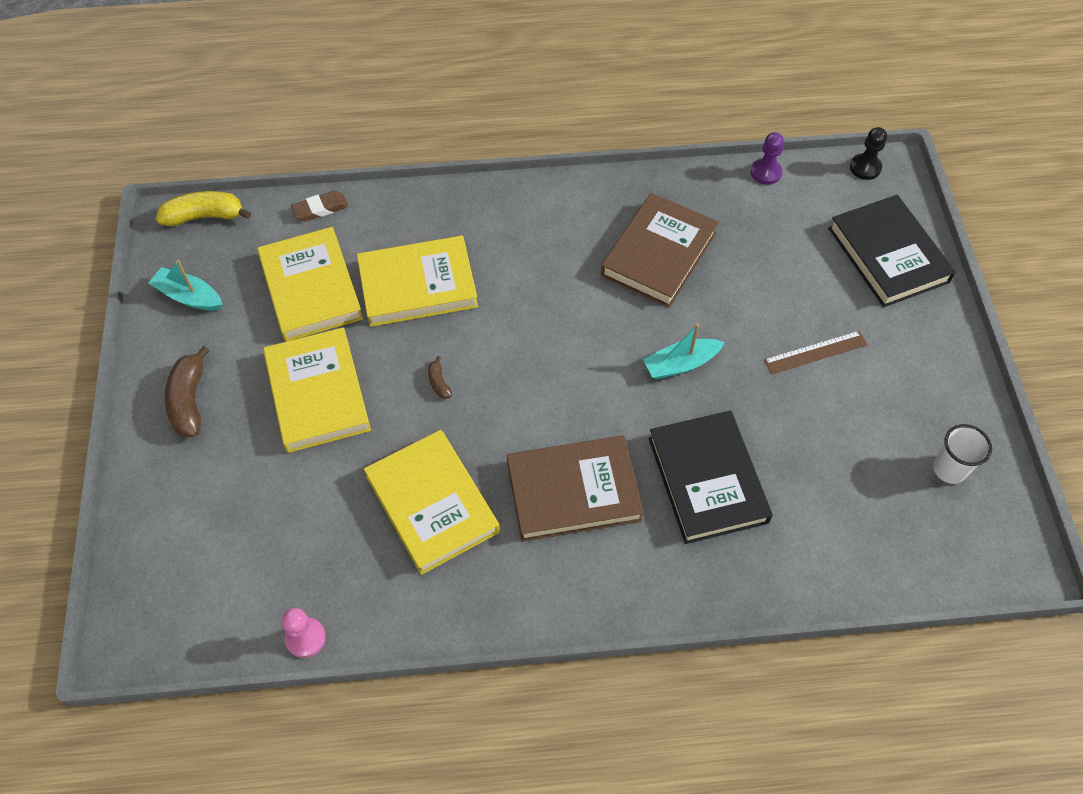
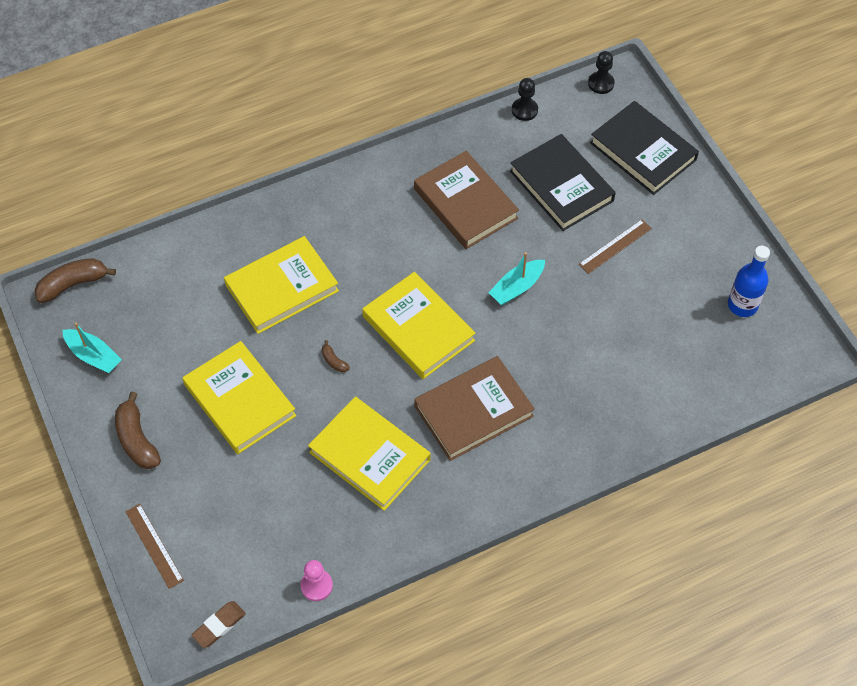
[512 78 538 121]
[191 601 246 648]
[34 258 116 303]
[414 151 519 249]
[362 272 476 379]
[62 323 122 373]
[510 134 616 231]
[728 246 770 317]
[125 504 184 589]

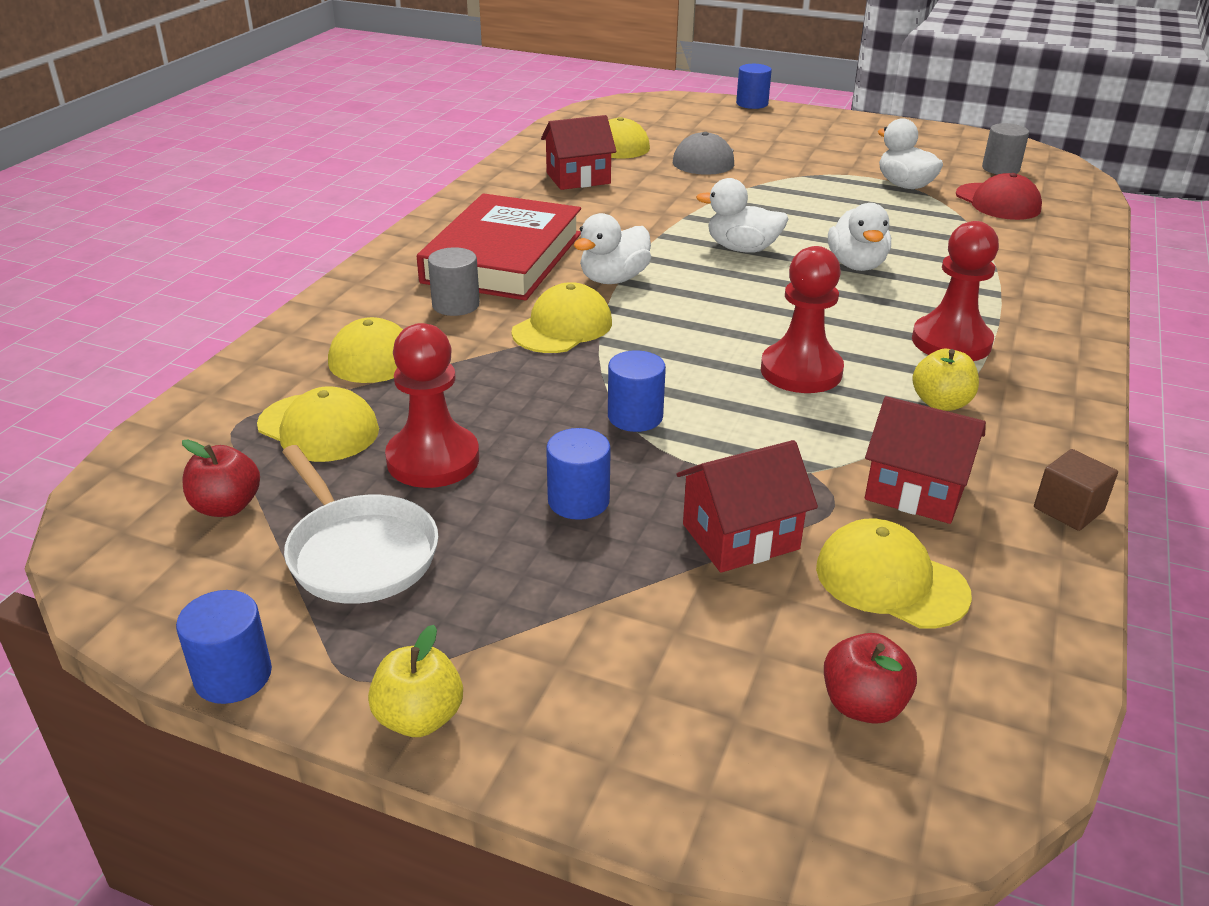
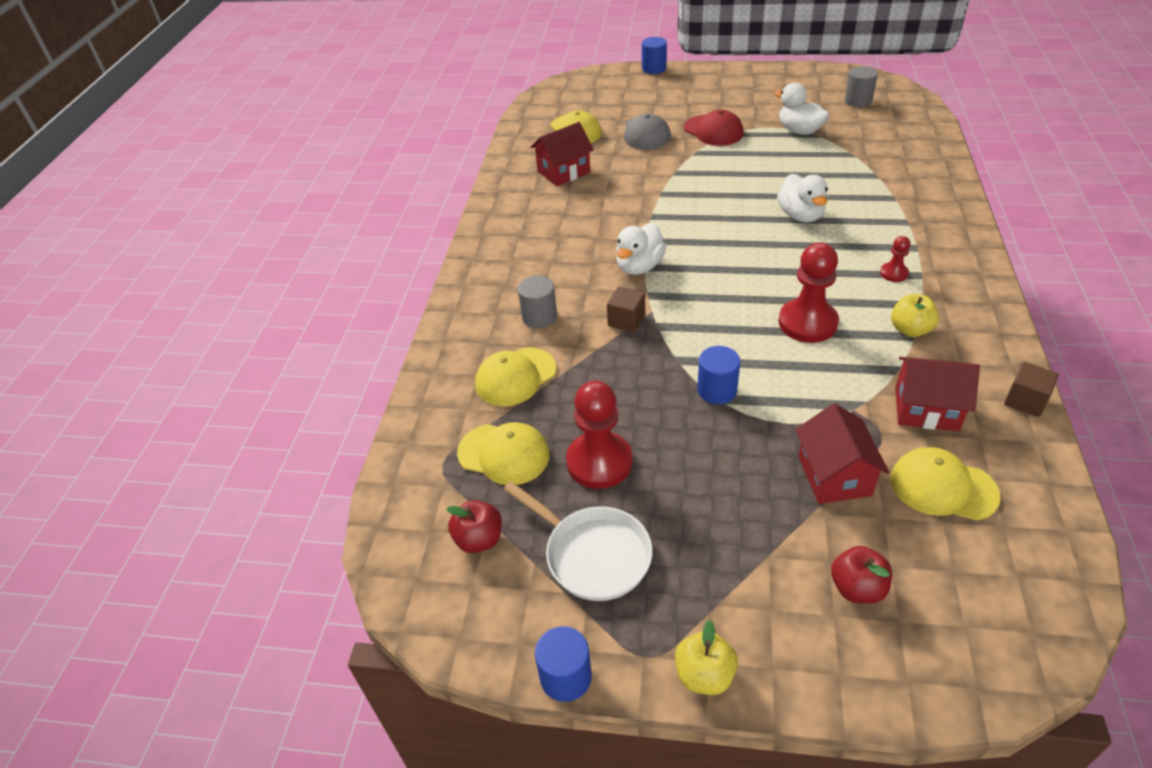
[684 110 744 146]
[696 178 789 253] (first image)
[417 193 581 301] (first image)
[880 236 911 282]
[607 287 645 332]
[546 428 611 520] (first image)
[796 403 889 504]
[831 546 892 604]

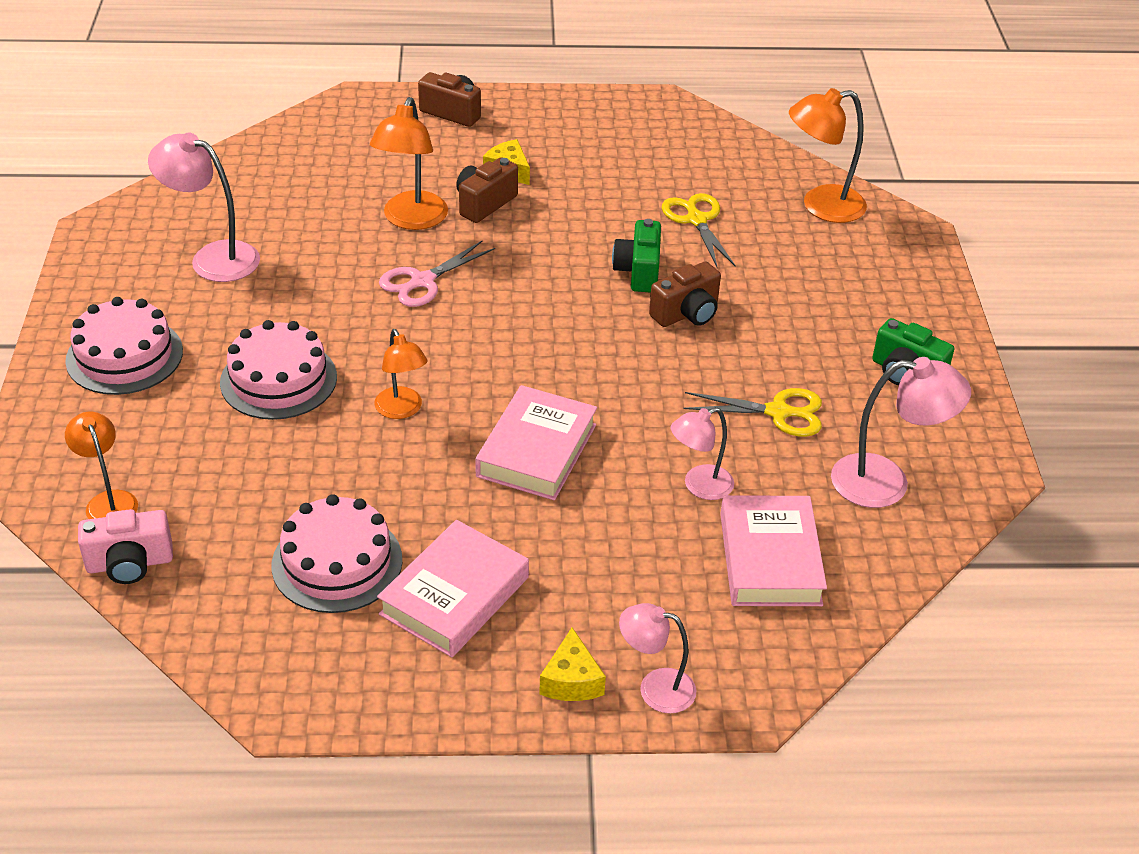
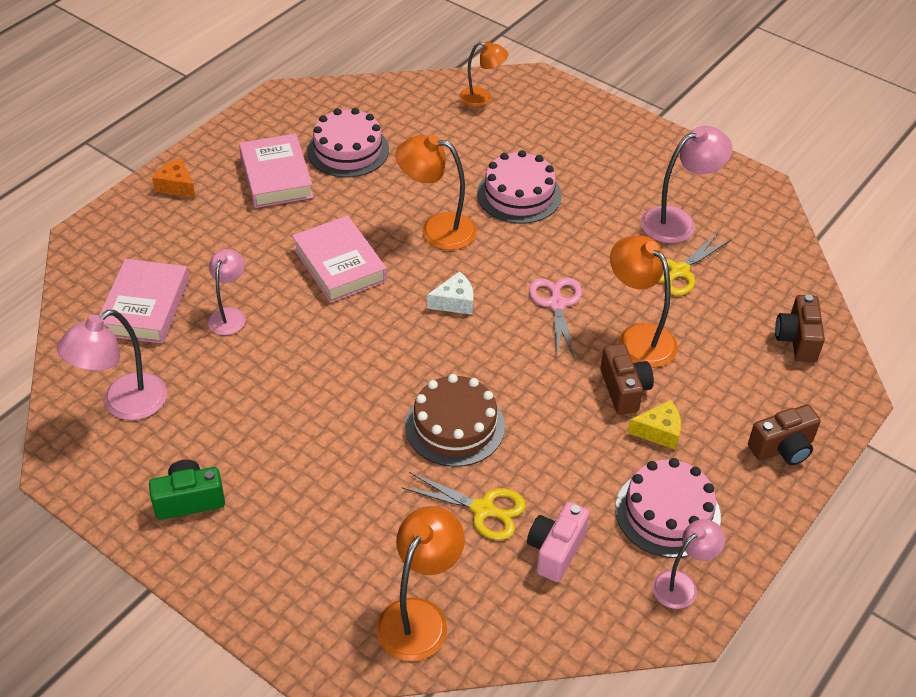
[405 374 505 467]
[775 295 825 362]
[615 458 721 558]
[395 135 477 250]
[659 232 732 296]
[99 259 189 344]
[527 502 589 582]
[652 519 725 609]
[152 158 196 198]
[427 271 474 315]

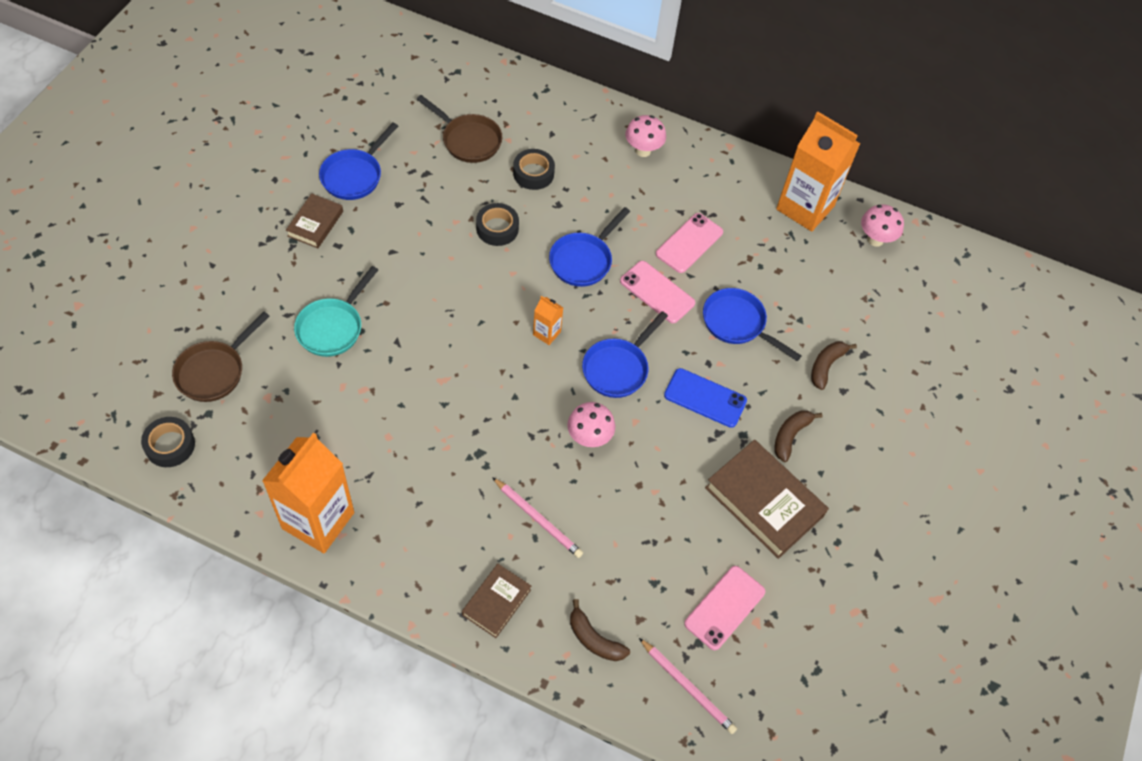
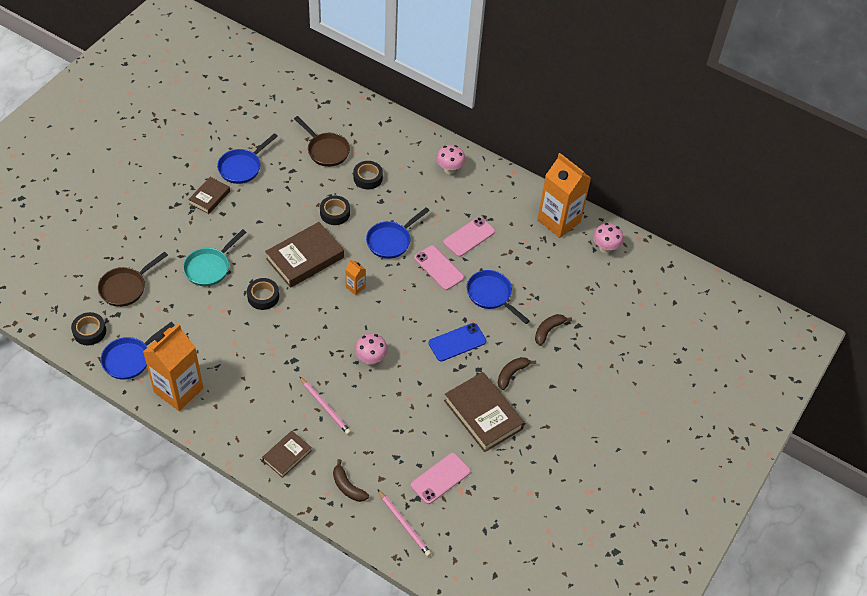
[101 322 175 380]
[428 323 487 362]
[265 222 344 288]
[247 278 279 310]

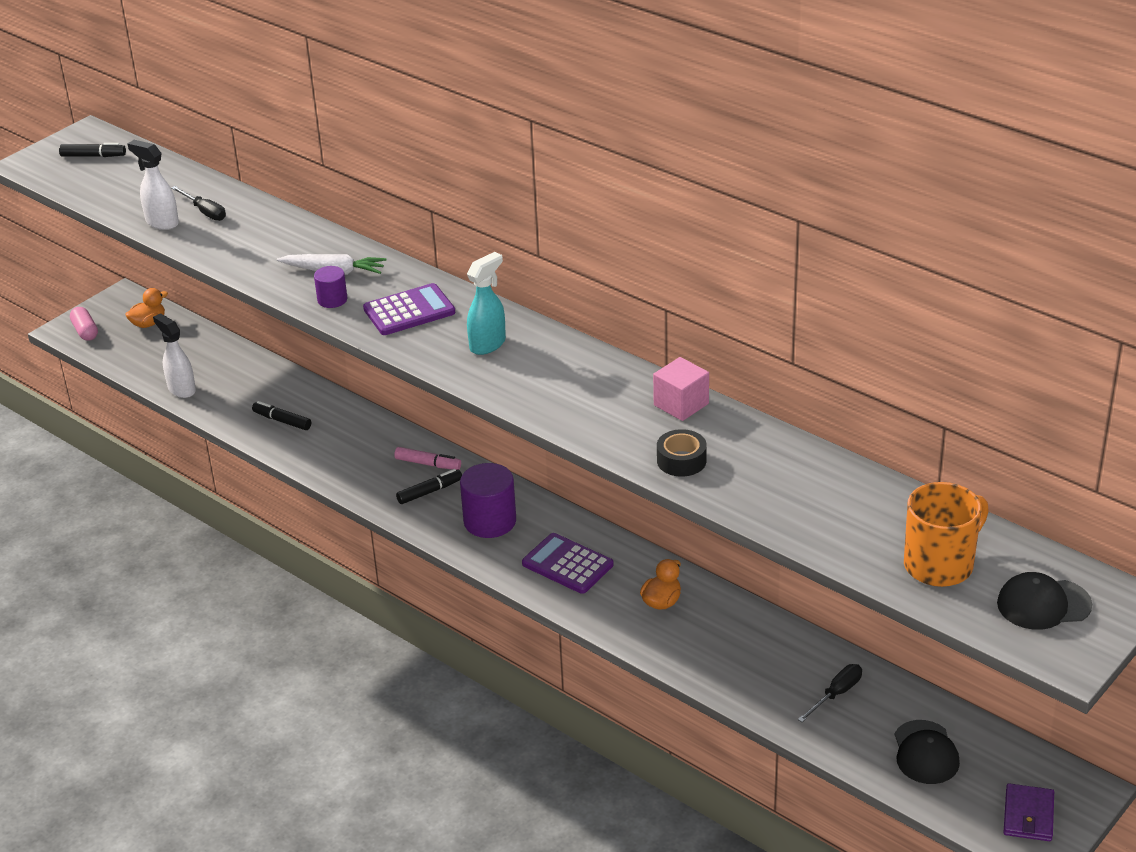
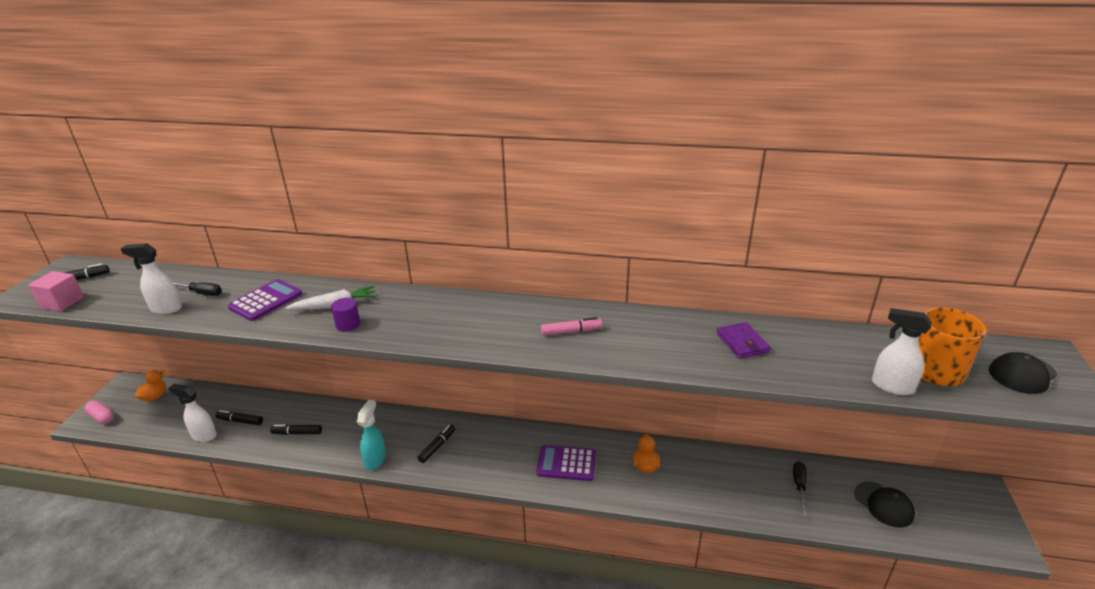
[357 400 386 470]
[228 279 302 321]
[28 271 84 312]
[657 429 707 477] (first image)
[541 317 602 336]
[460 463 516 538] (first image)
[716 322 771 359]
[872 308 932 395]
[215 410 263 425]

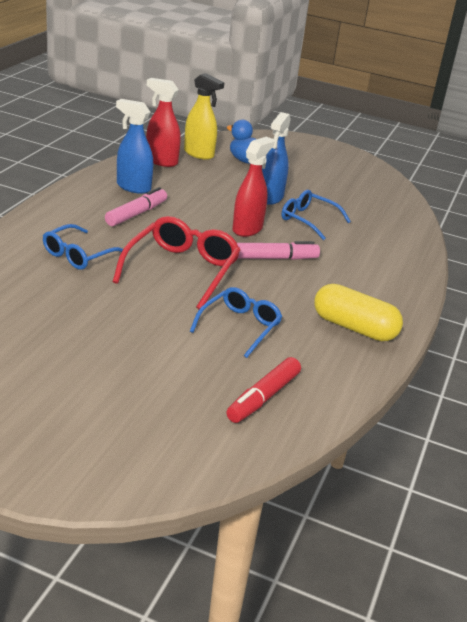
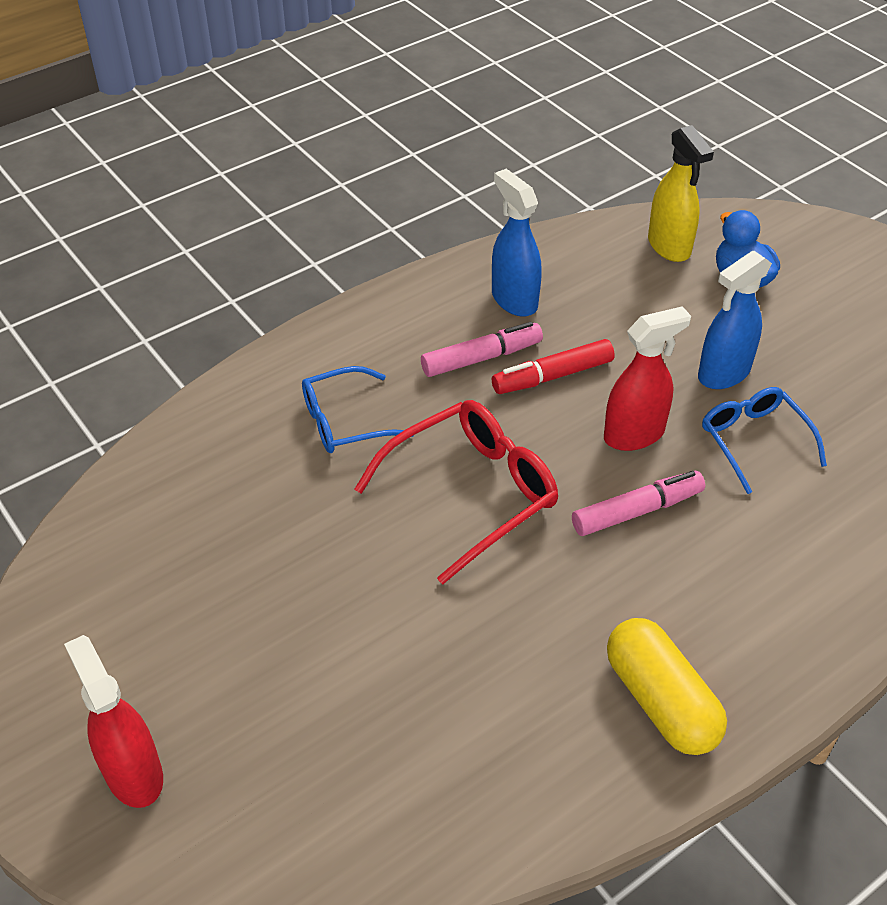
[64 635 163 808]
[572 471 705 536]
[190 287 282 358] (first image)
[492 339 615 394]

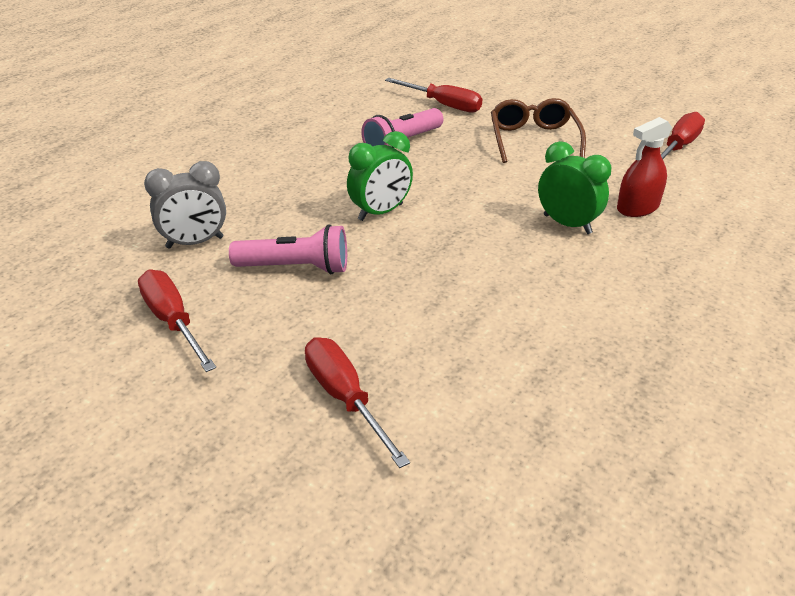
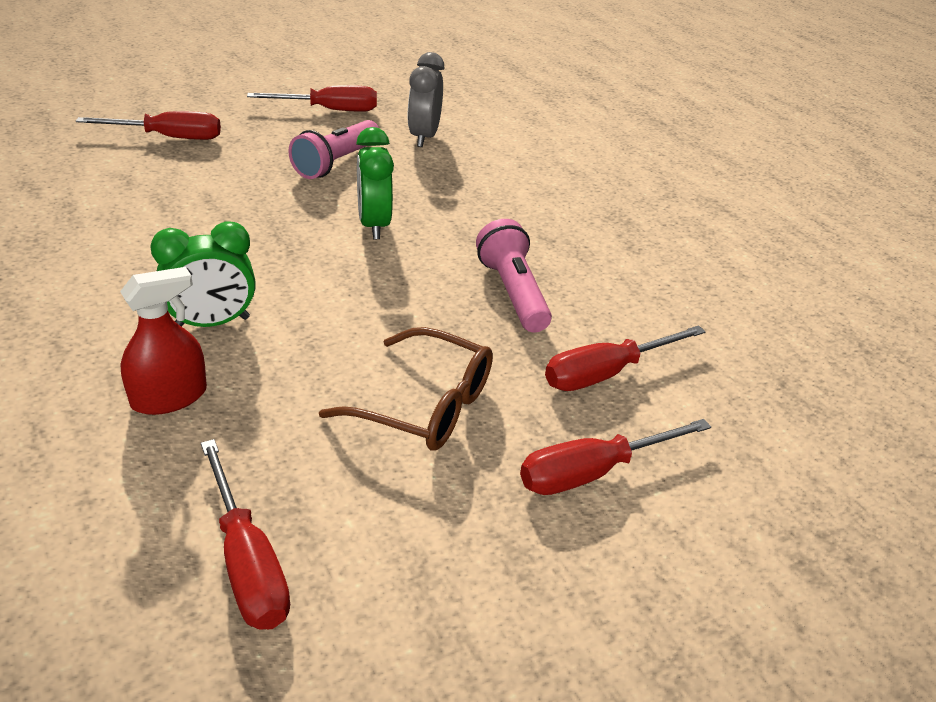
[120 267 207 415]
[520 419 711 495]

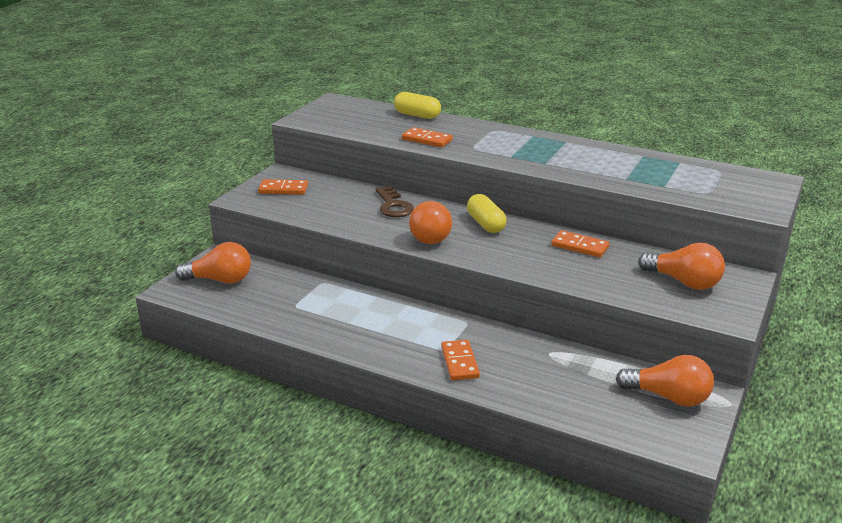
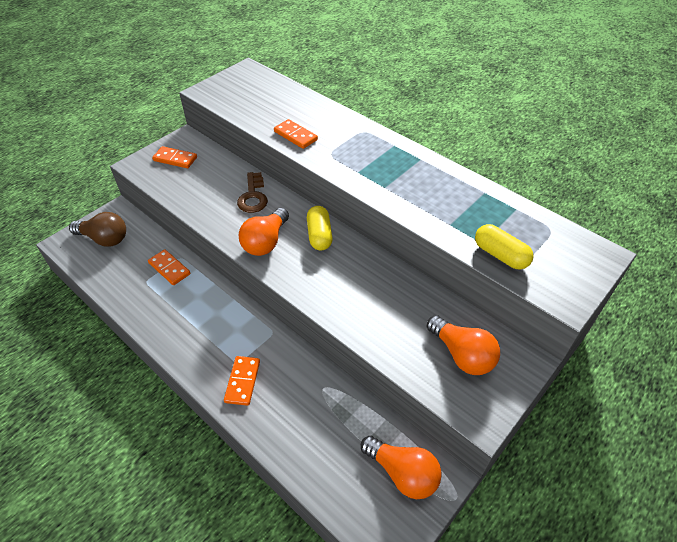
[475 224 534 270]
[148 249 191 285]
[69 212 126 247]

